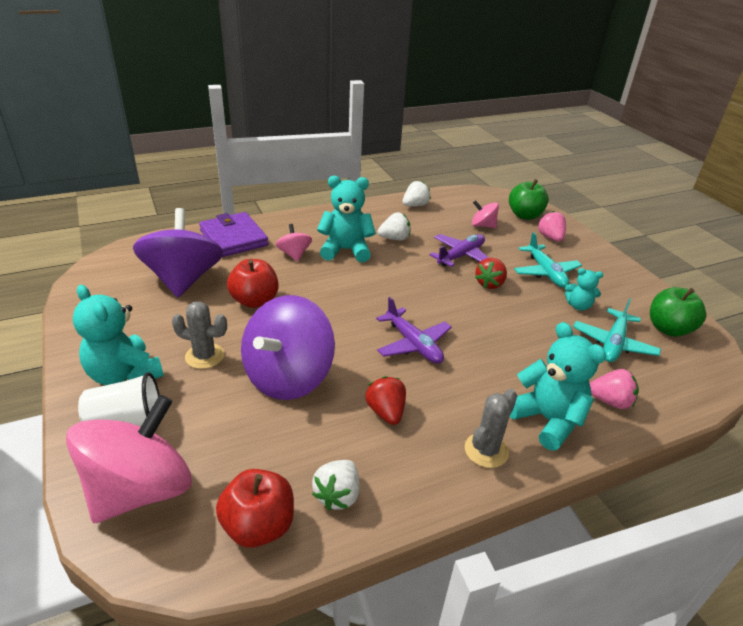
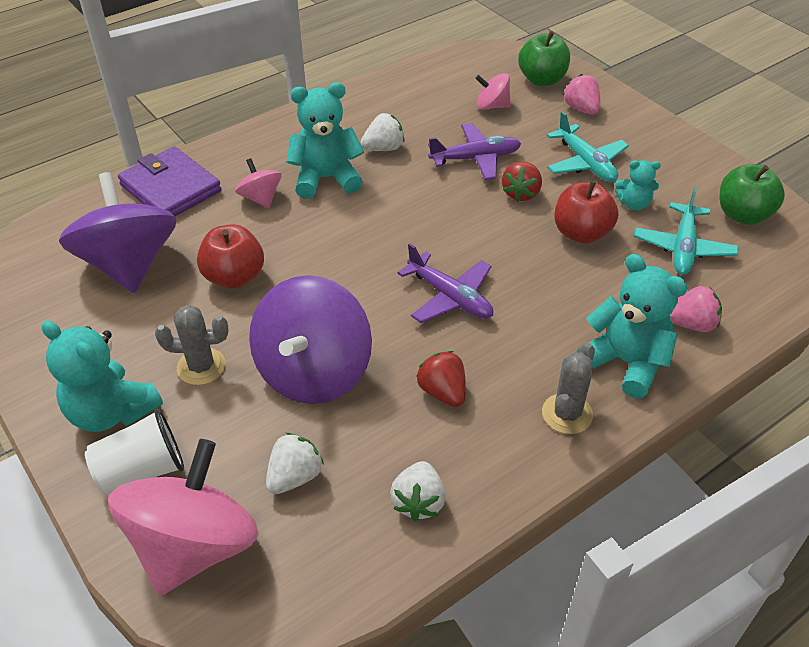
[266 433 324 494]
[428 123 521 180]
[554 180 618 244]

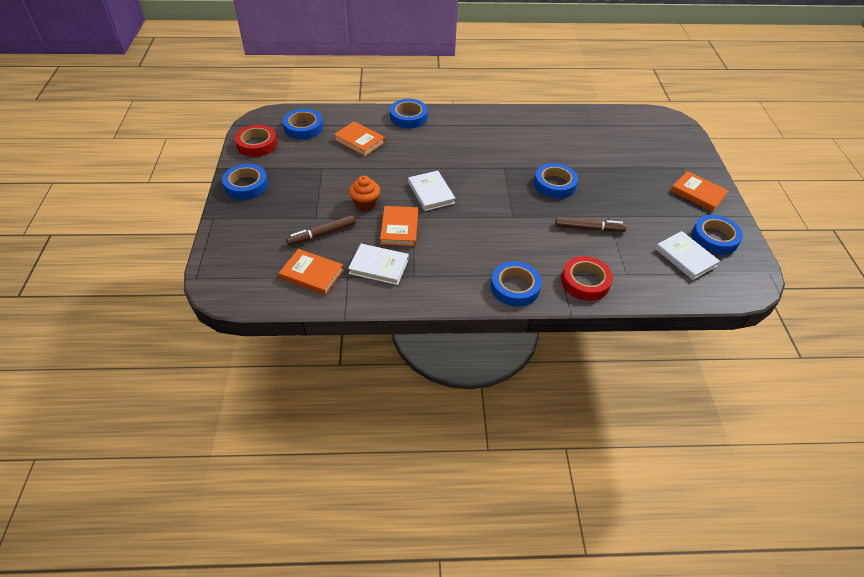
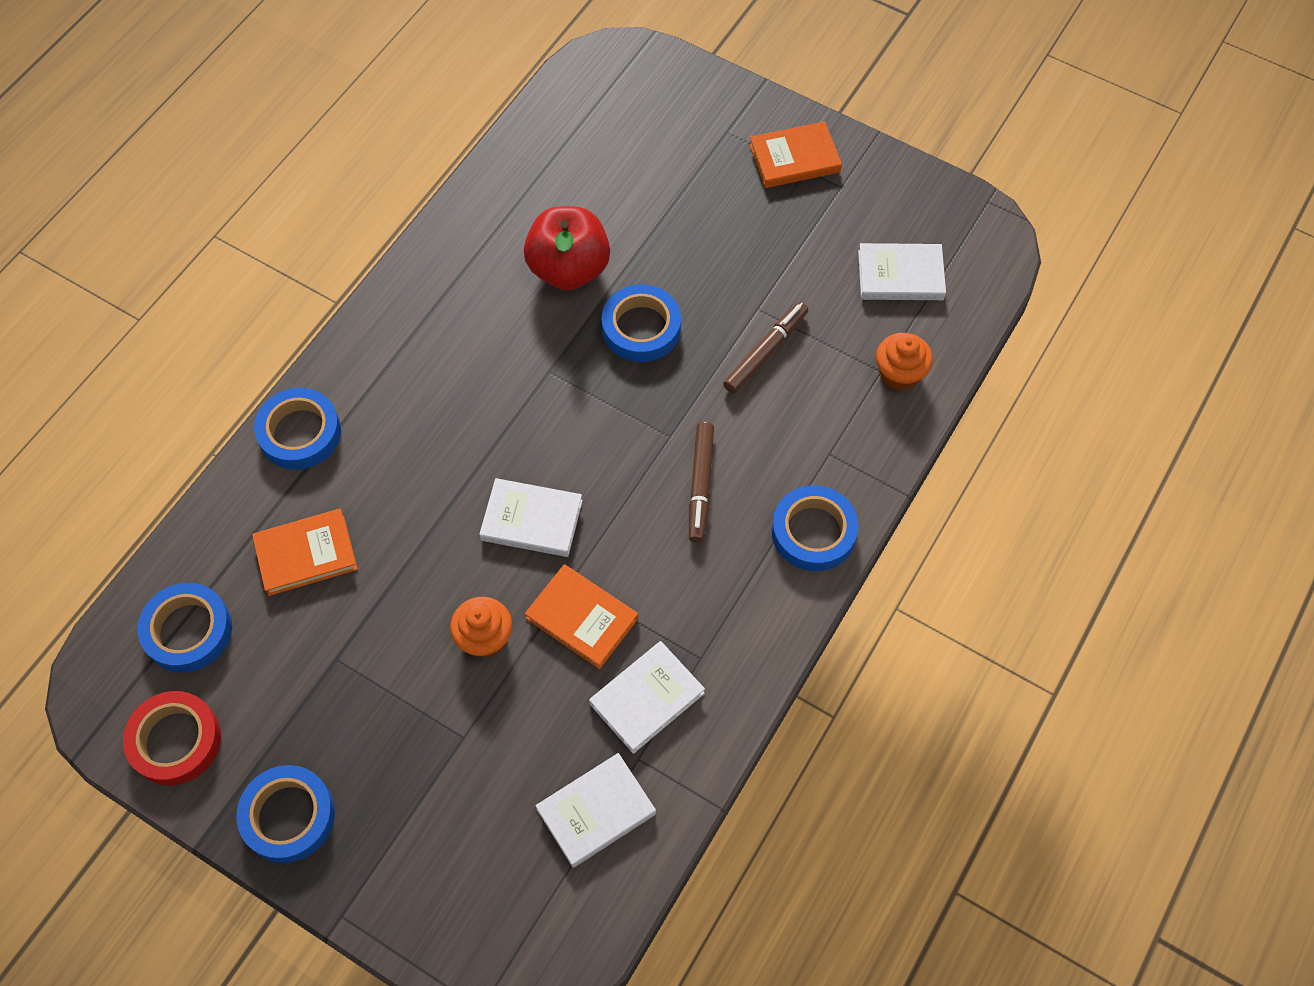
[689 422 714 543]
[692 215 743 255] (first image)
[536 753 656 868]
[561 256 613 301] (first image)
[524 206 610 290]
[876 333 933 391]

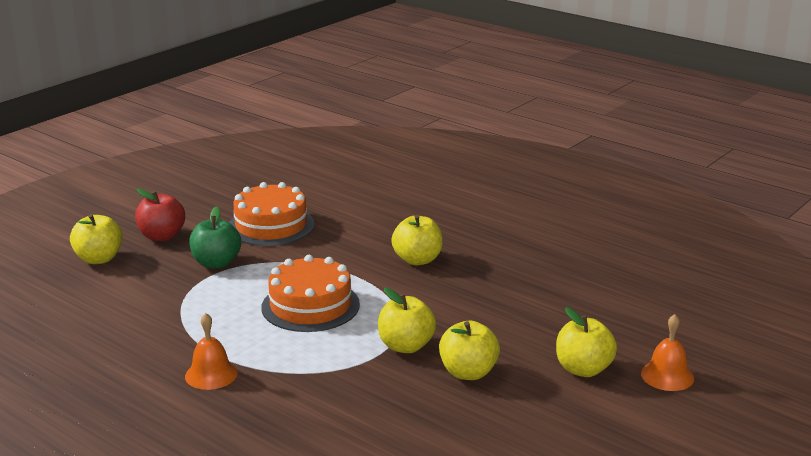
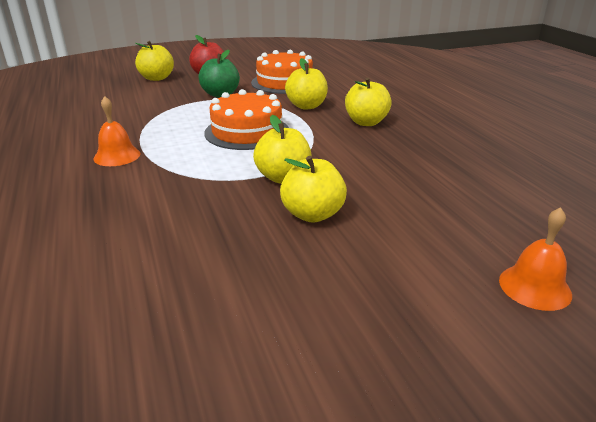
[285 58 328 110]

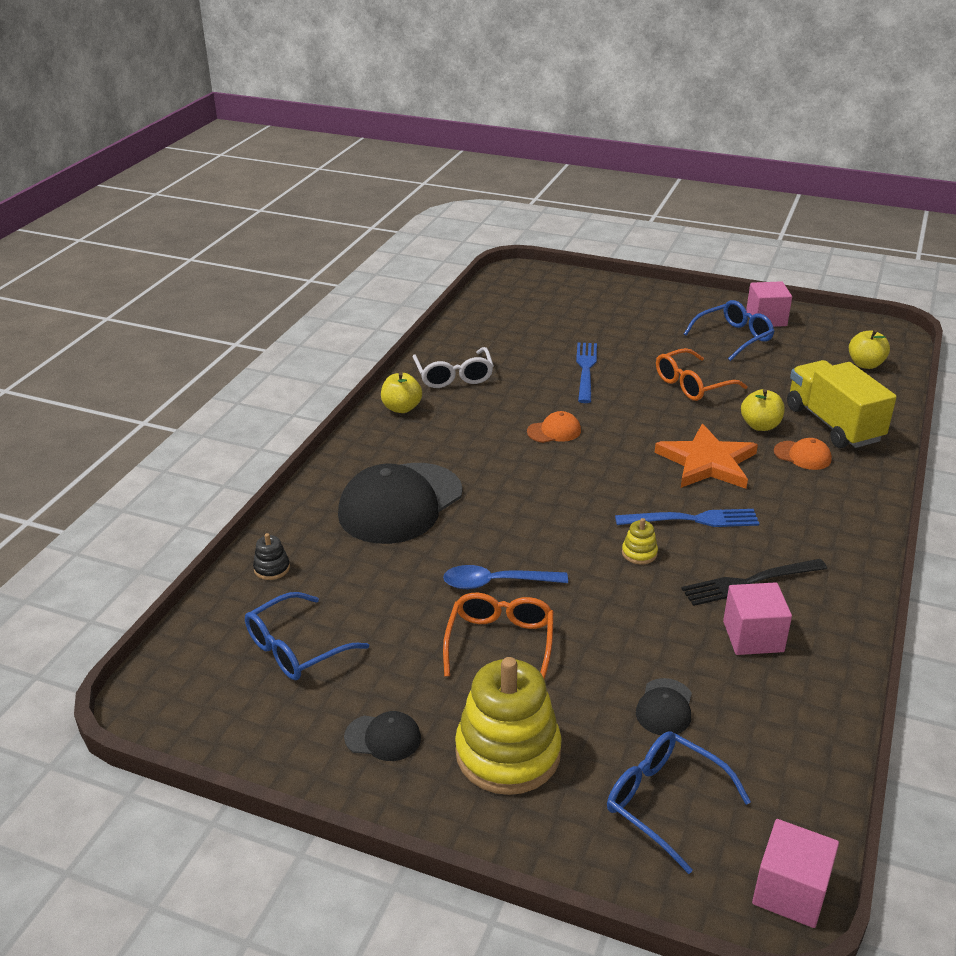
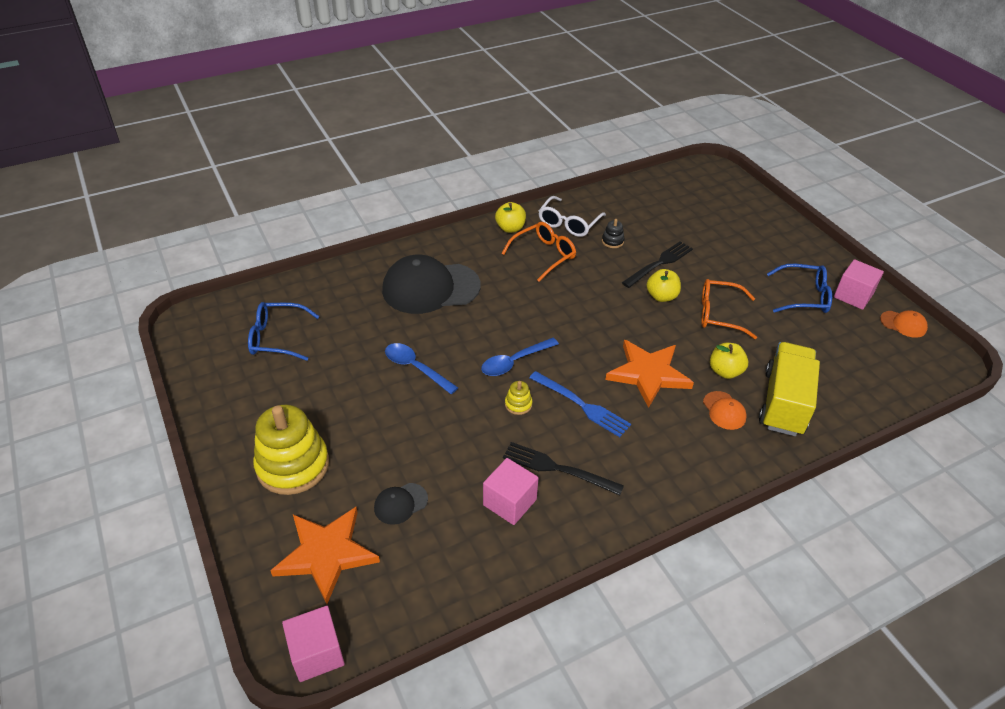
[647 269 681 302]
[622 241 693 288]
[880 310 928 338]
[602 219 625 248]
[501 222 576 282]
[344 711 421 761] (first image)
[270 507 380 604]
[481 338 559 376]

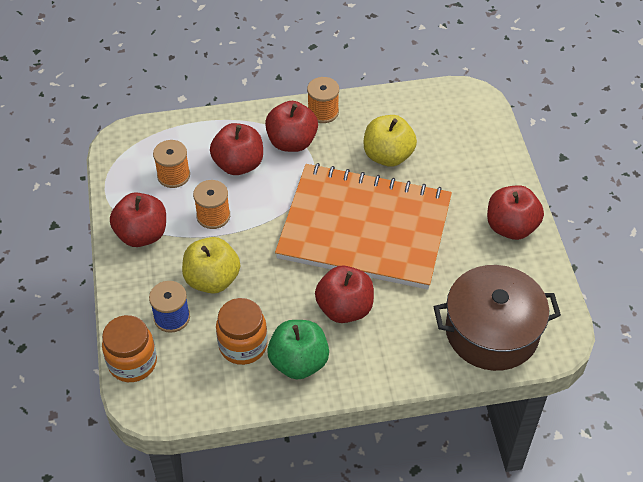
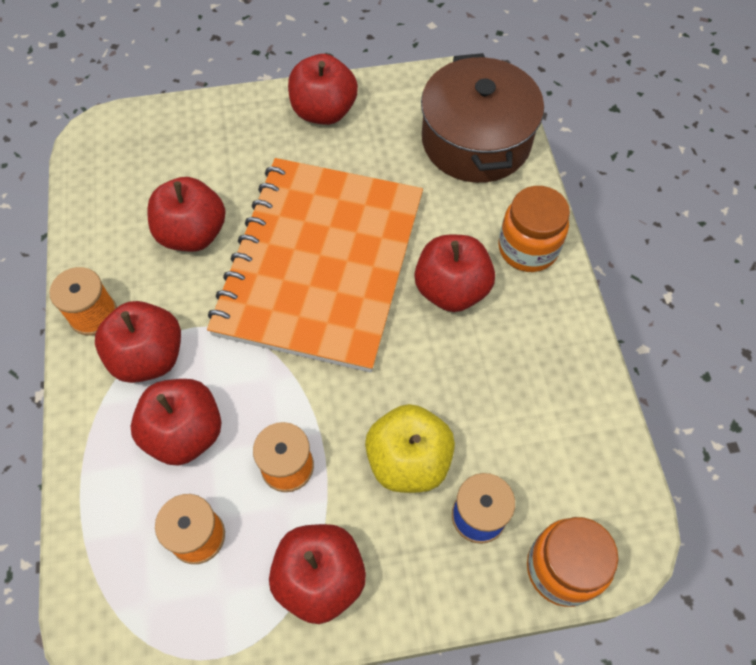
[147 177 226 252]
[499 186 570 272]
[267 320 329 380] (first image)

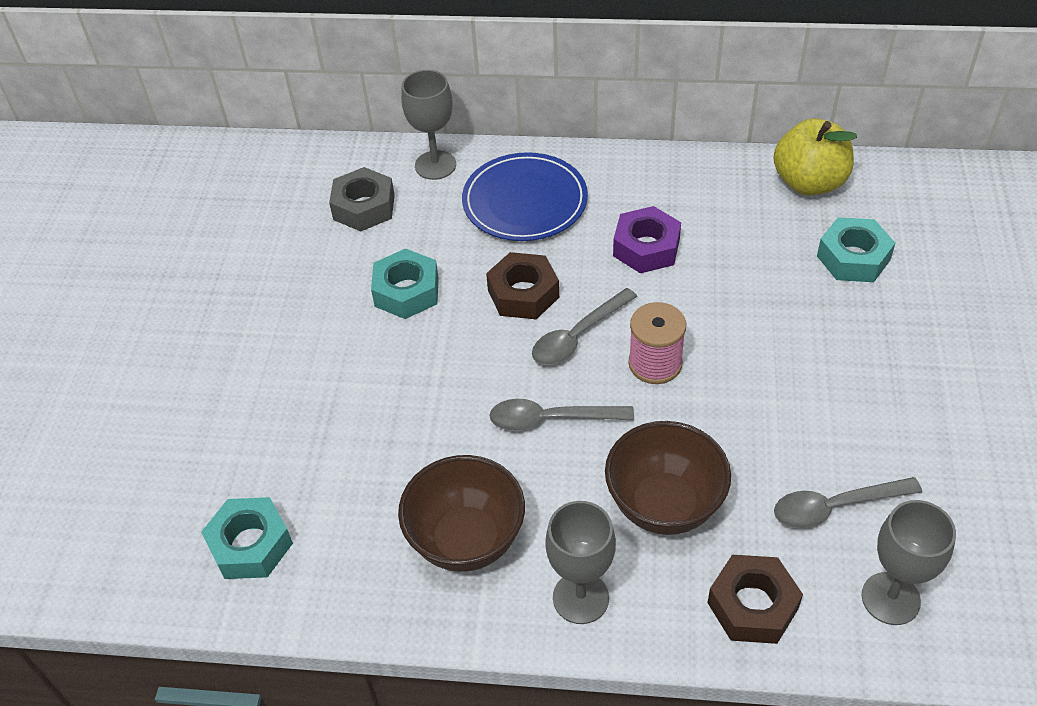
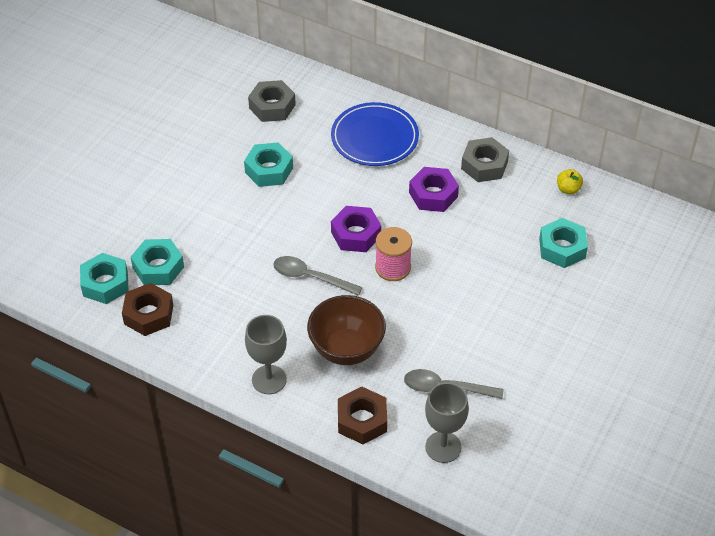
[401 70 456 180] (first image)
[557 169 583 194]
[122 283 173 336]
[331 206 381 252]
[398 455 525 572] (first image)
[461 137 509 182]
[131 239 184 285]

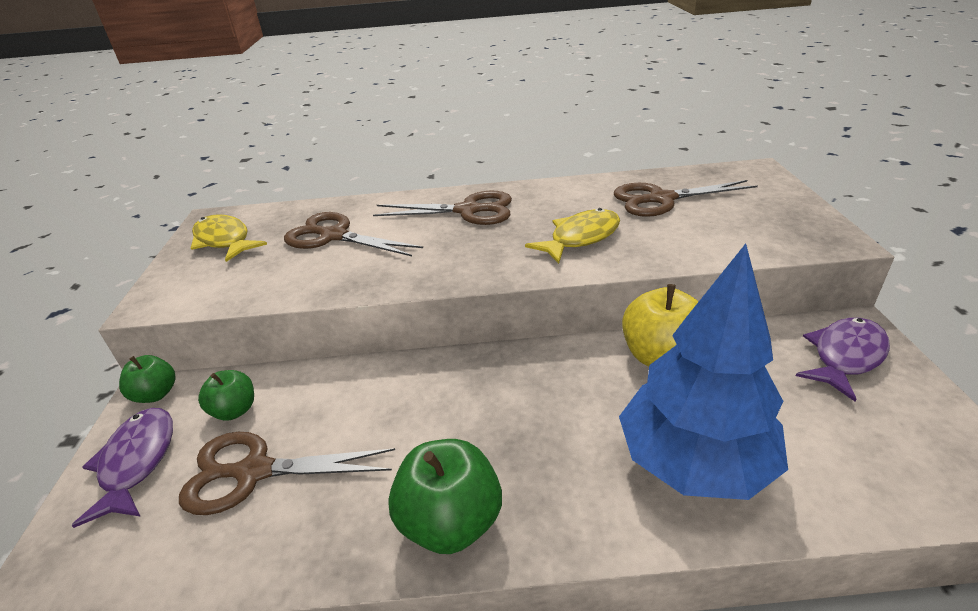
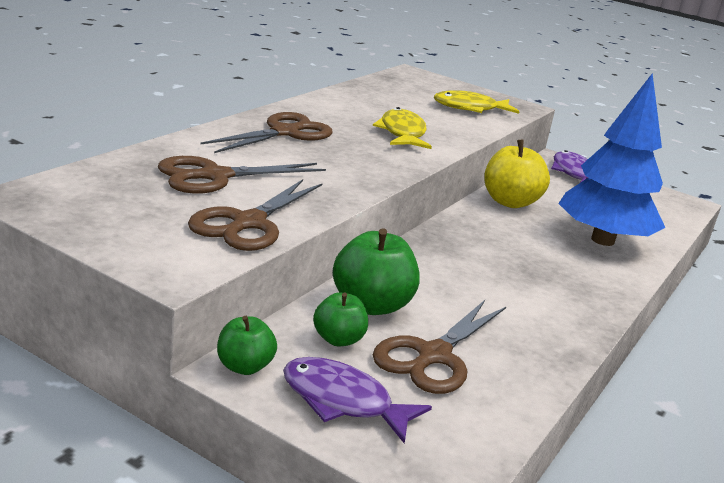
[188 179 323 251]
[434 90 520 114]
[333 228 420 315]

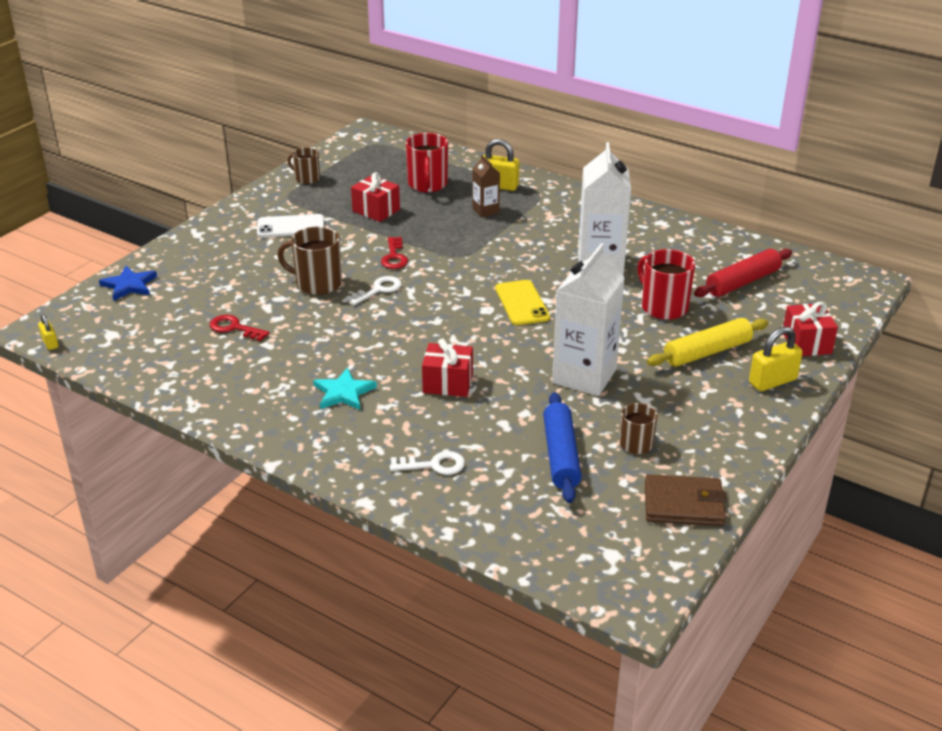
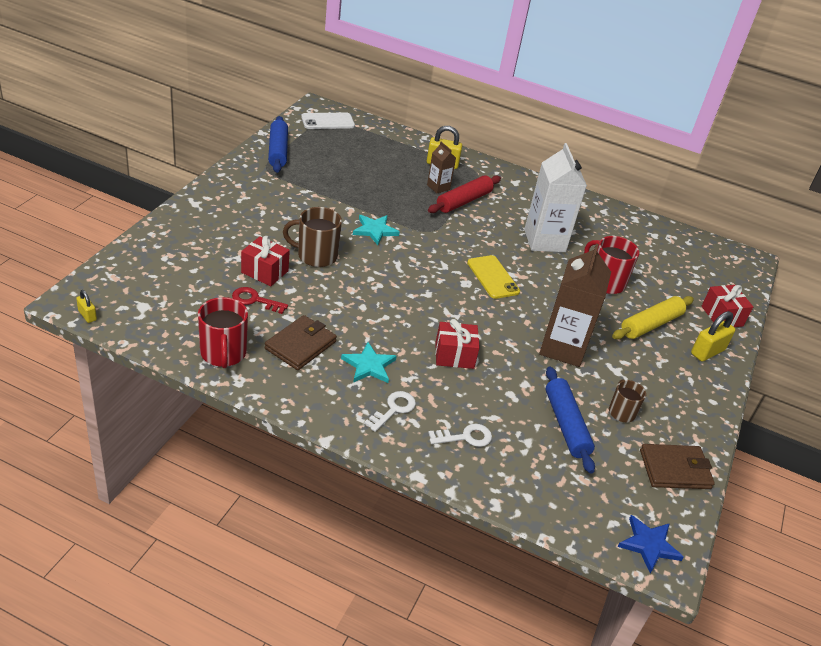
[198 297 248 368]
[268 116 288 173]
[241 236 290 286]
[301 113 355 129]
[353 215 400 245]
[539 243 611 367]
[428 175 501 213]
[618 515 684 574]
[364 391 416 432]
[265 315 337 370]

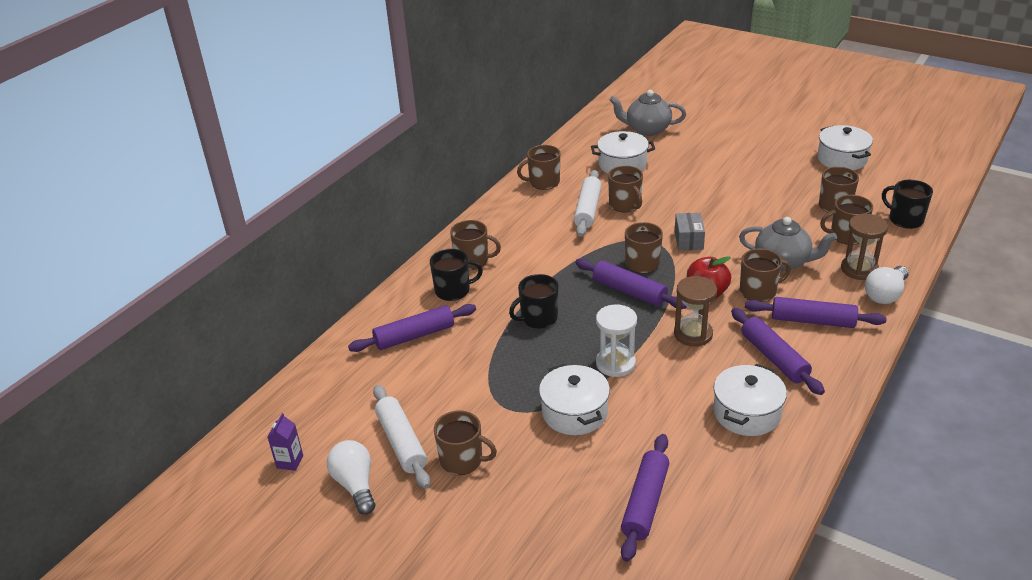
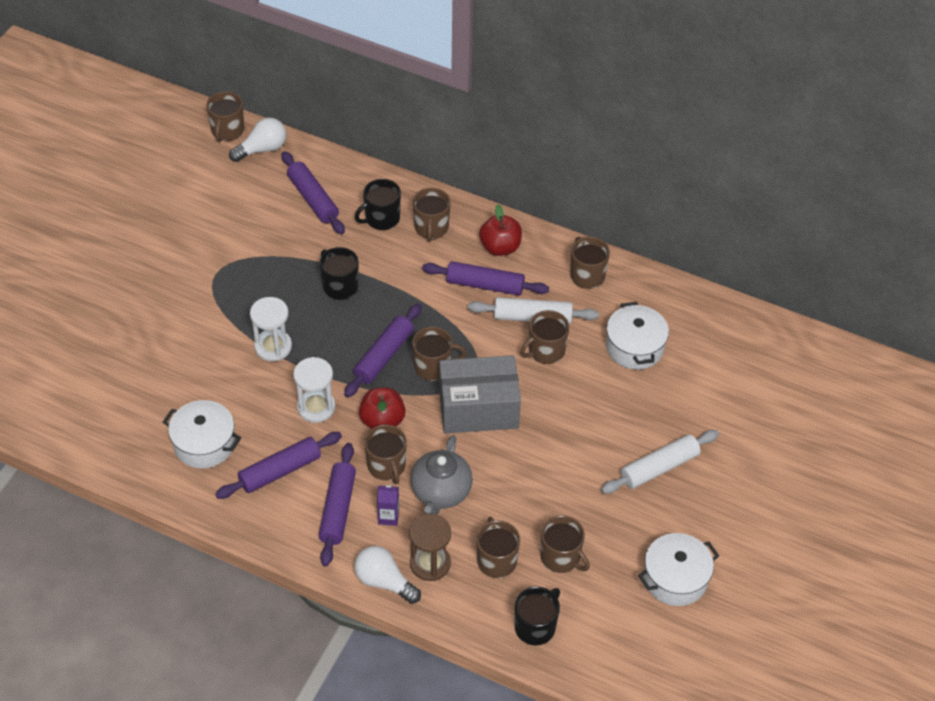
[609 90 686 136] (first image)
[439 355 521 434]
[355 179 401 230]
[293 357 336 423]
[539 364 610 435] (first image)
[601 430 719 494]
[206 91 244 142]
[377 485 399 526]
[422 261 549 296]
[229 118 286 162]
[479 205 522 256]

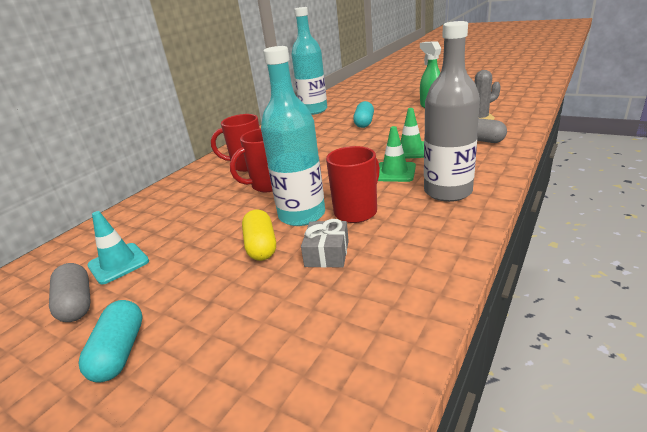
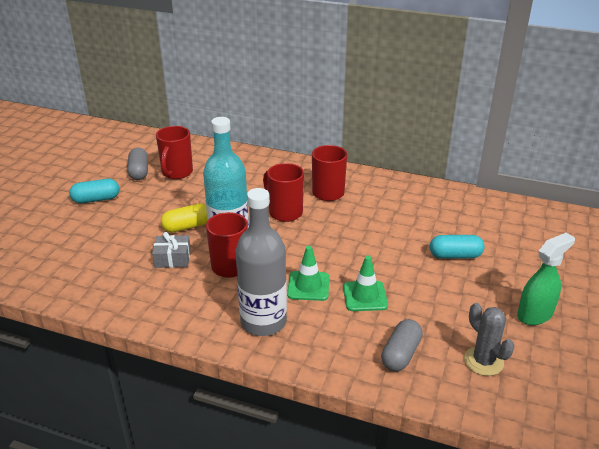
[291 7 327 115] (first image)
[156 126 193 179]
[127 148 148 180]

